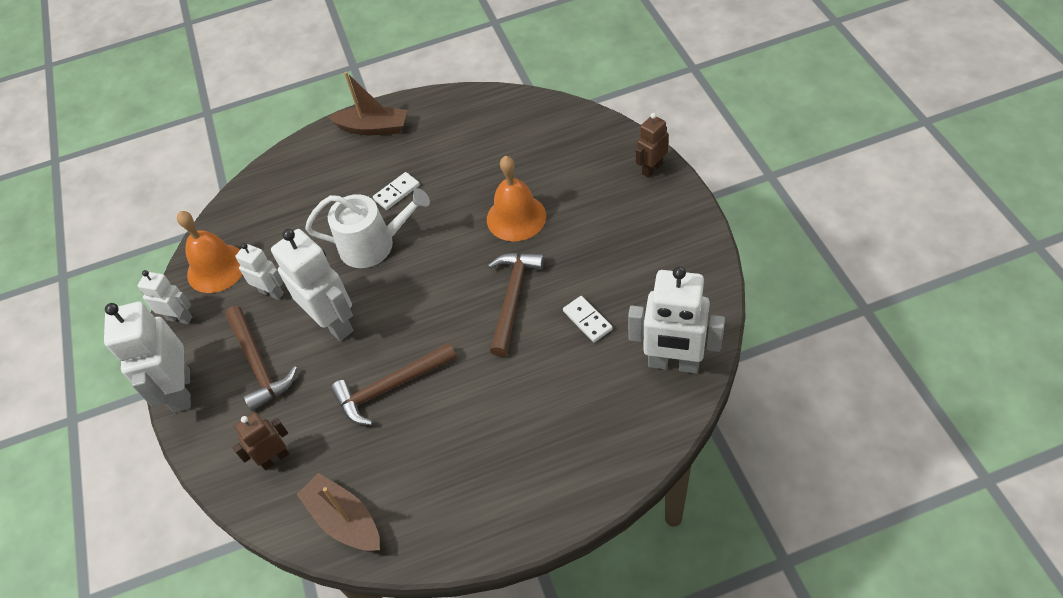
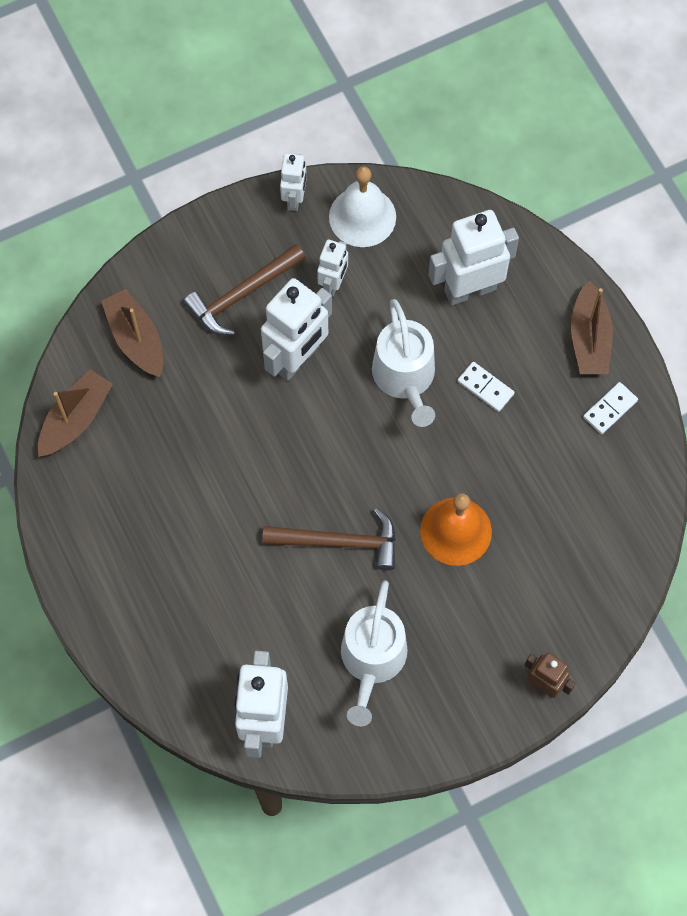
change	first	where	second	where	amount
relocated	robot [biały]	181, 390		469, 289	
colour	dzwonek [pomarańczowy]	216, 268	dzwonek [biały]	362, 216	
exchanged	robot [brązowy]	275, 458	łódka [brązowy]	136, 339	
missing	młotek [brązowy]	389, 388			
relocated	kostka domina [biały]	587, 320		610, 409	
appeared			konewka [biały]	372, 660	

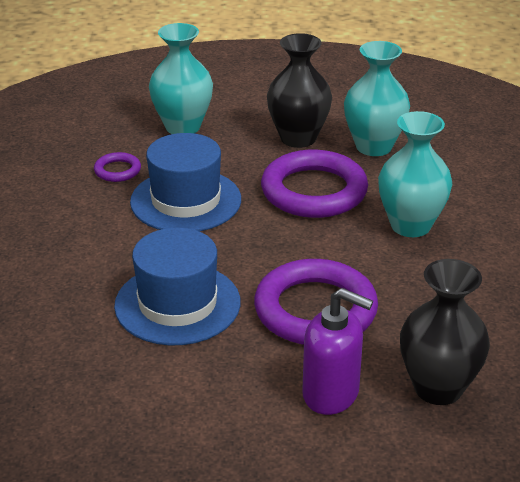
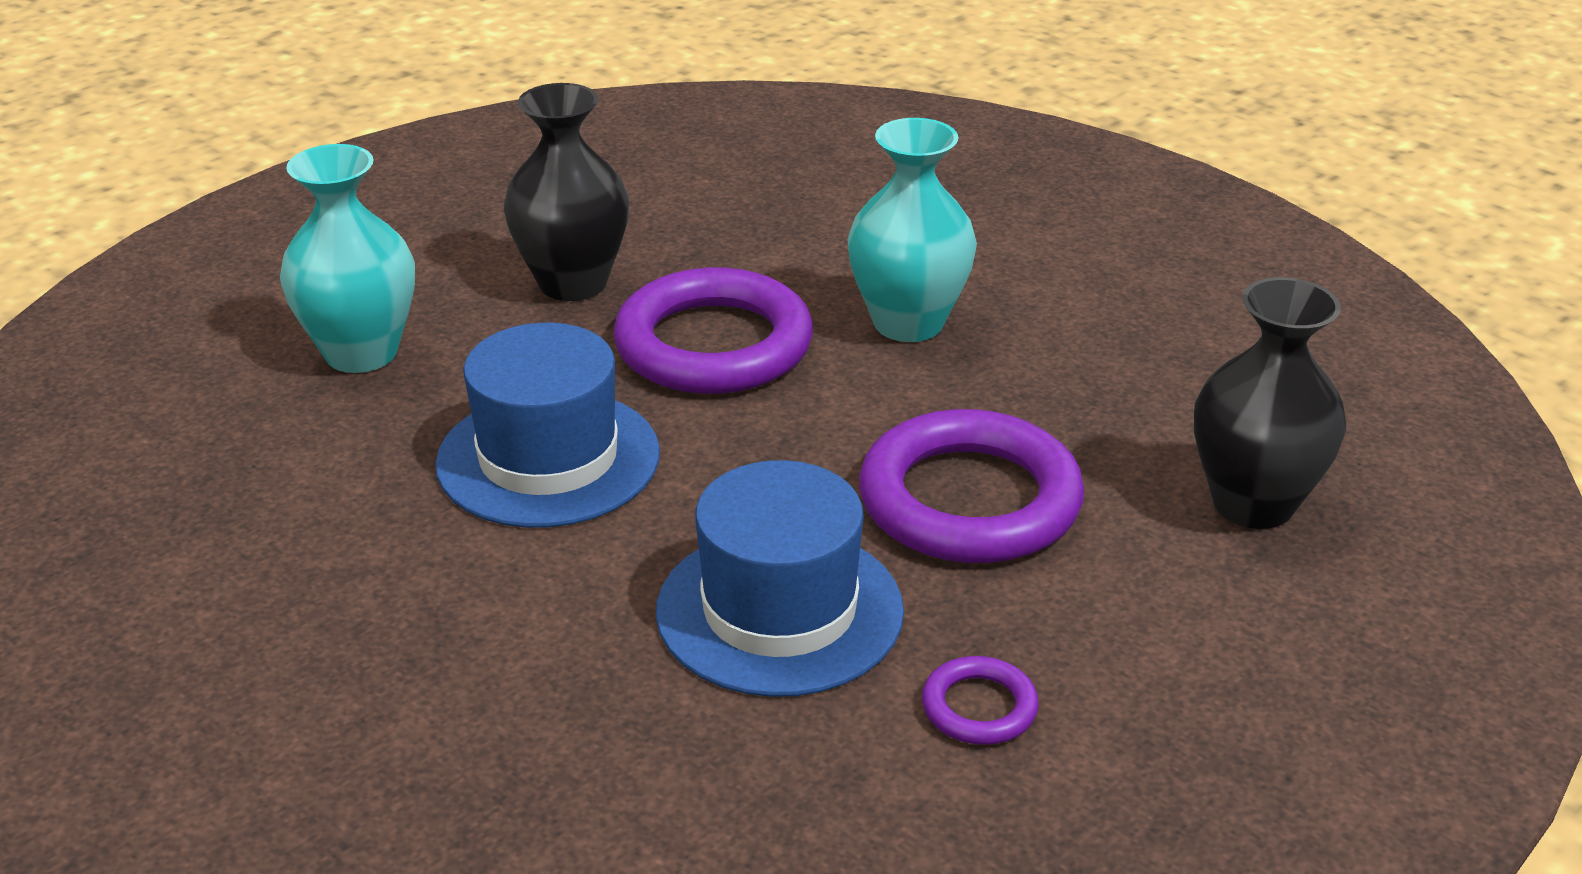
change	first	where	second	where	amount
relocated	pierścień [fioletowy]	117, 170		979, 707	
missing	dozownik mydła [fioletowy]	331, 394			
missing	wazon [turkusowy]	373, 146			

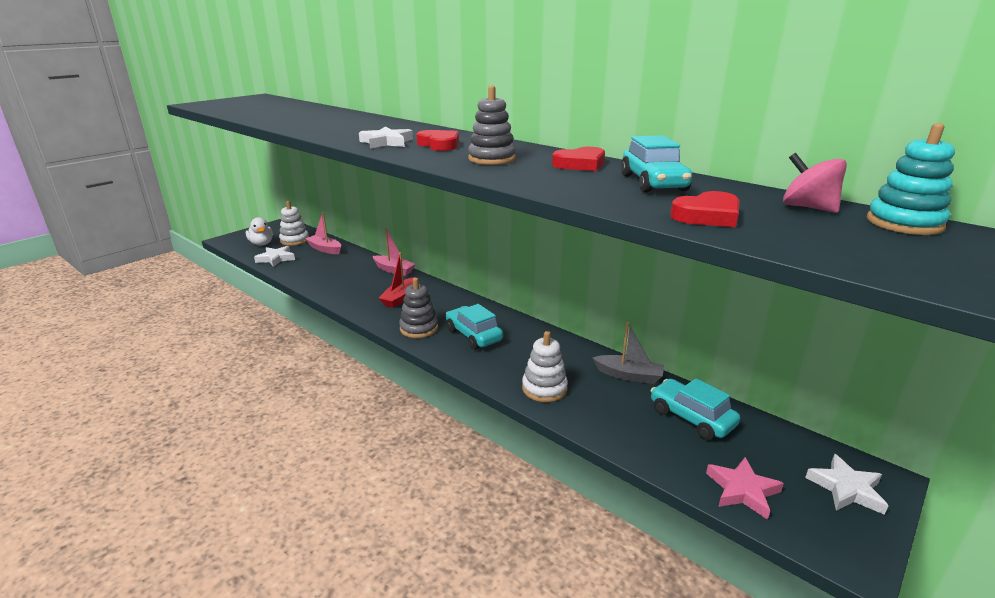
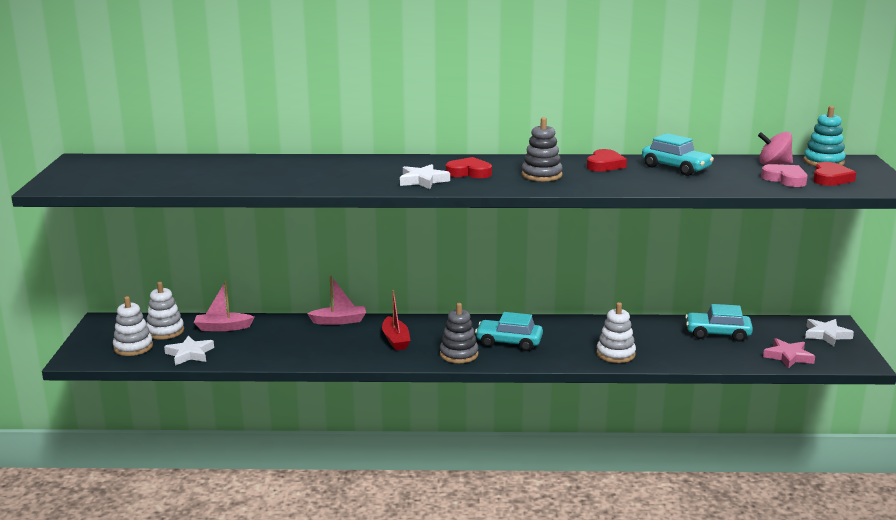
change	first	where	second	where	amount
exchanged	kaczka [biały]	261, 244	zabawka nakładanka [biały]	133, 347	
missing	łódka [szary]	629, 375			
relocated	serce [czerwony]	707, 216		830, 178	
appeared			serce [różowy]	785, 179	

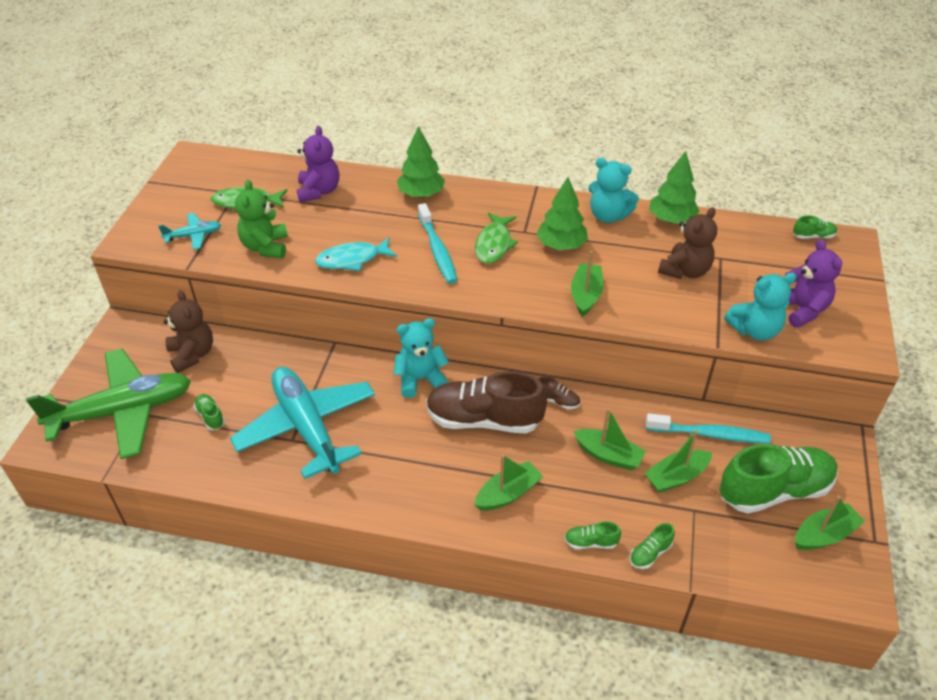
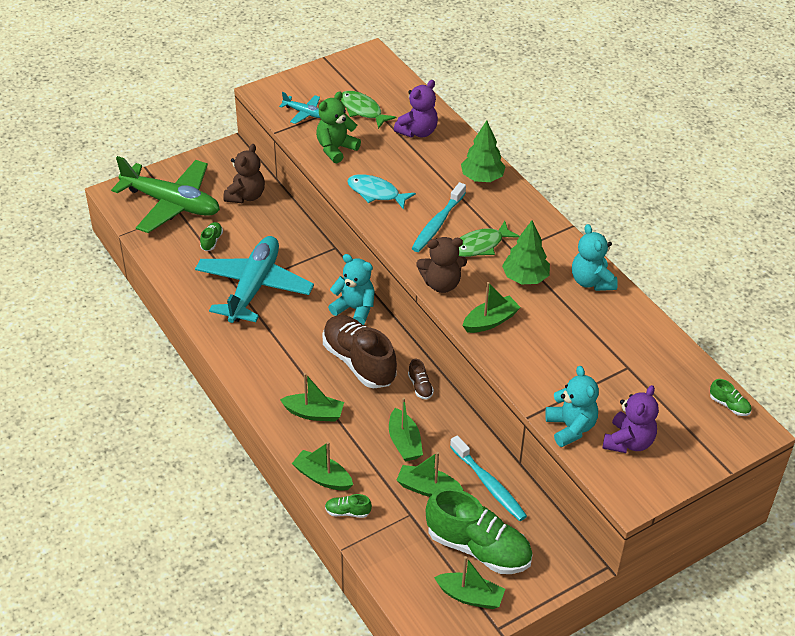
change	first	where	second	where	amount
exchanged	but [zielony]	590, 542	łódka [zielony]	322, 477	
missing	drzewko [zielony]	671, 219			
relocated	miś [brązowy]	685, 271		441, 284	
spun	miś [turkusowy]	755, 330		570, 427	135 degrees counterclockwise

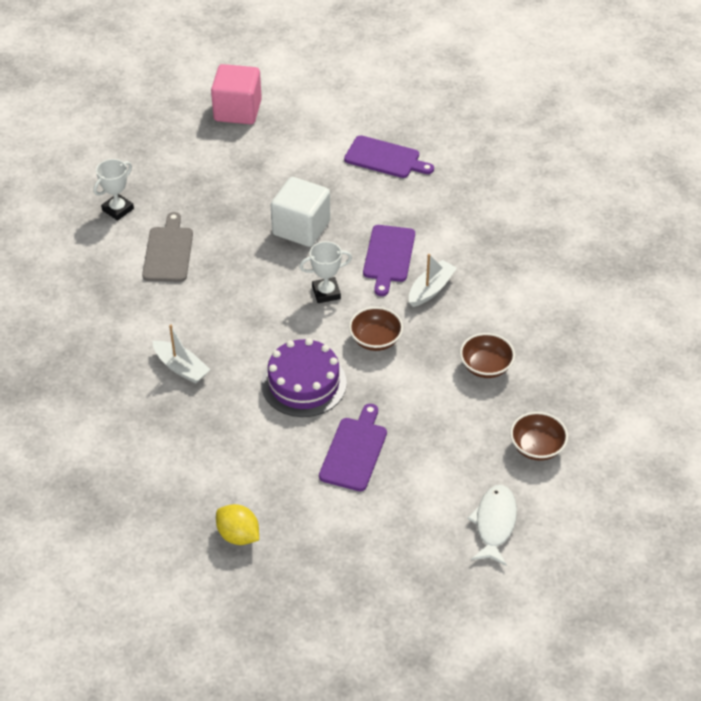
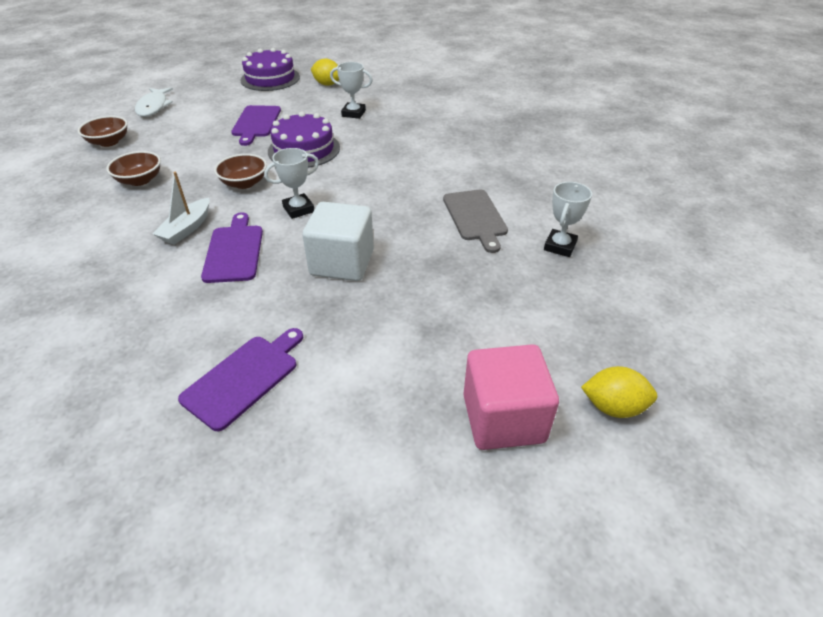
change	first	where	second	where	amount
missing	łódka [biały]	181, 368			
spun	deska do krojenia [fioletowy]	385, 158		244, 378	120 degrees clockwise
appeared			tort [fioletowy]	270, 78	
appeared			puchar [biały]	353, 113	
appeared			cytryna [żółty]	613, 407	

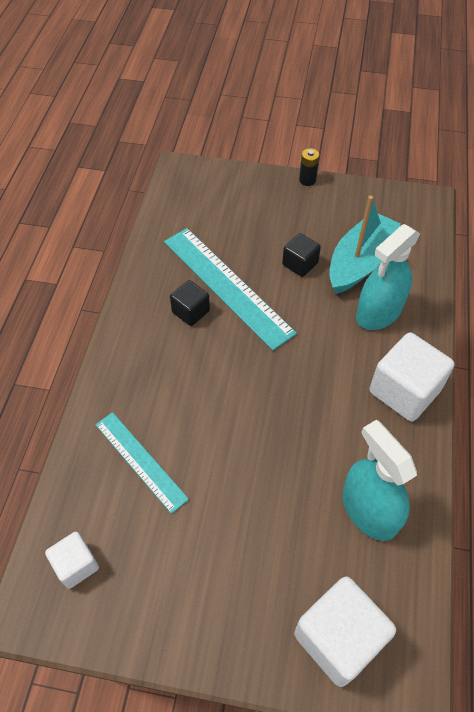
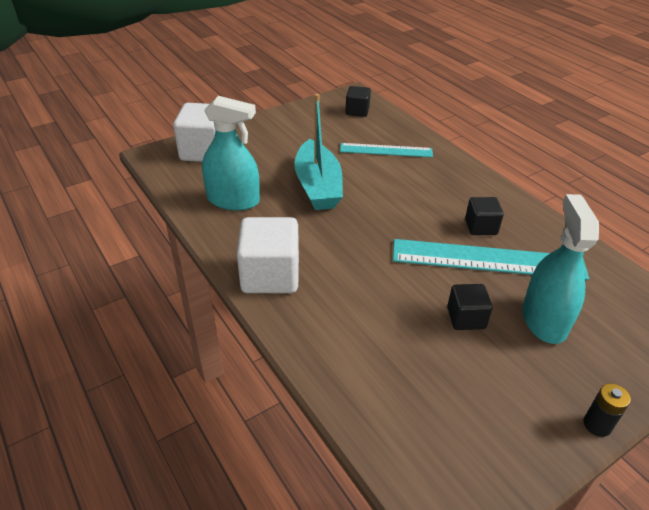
change	first	where	second	where	amount
colour	sześcian [biały]	76, 565	sześcian [czarny]	357, 111	
relocated	łódka [turkusowy]	359, 262		318, 186	
relocated	spryskiwacz [turkusowy]	379, 312		544, 320	

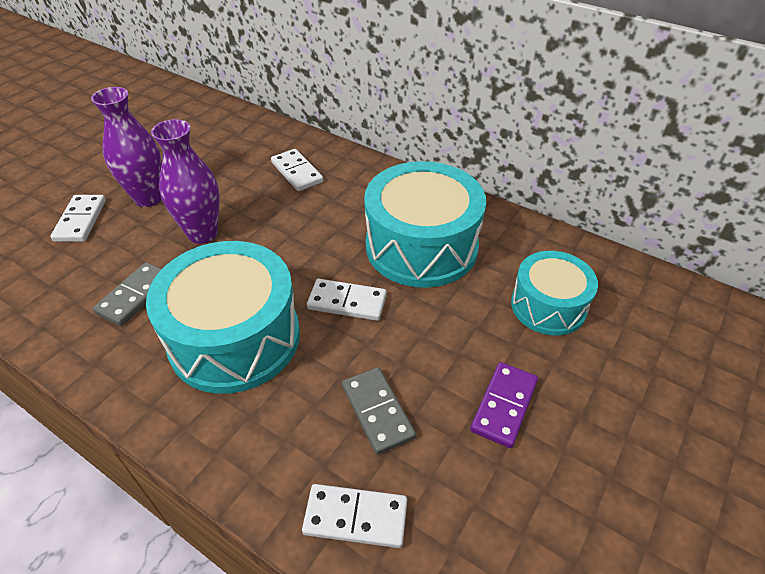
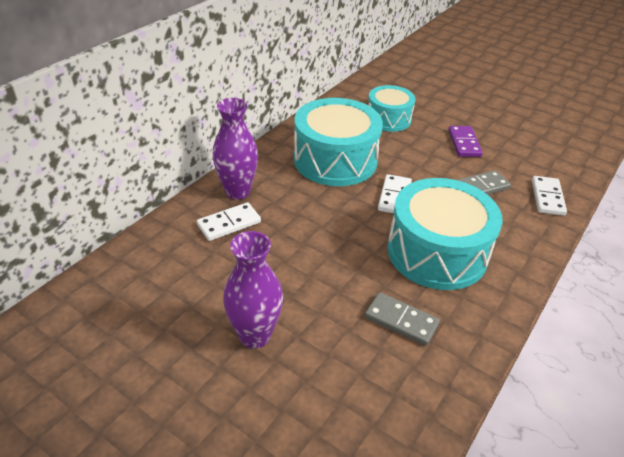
change	first	where	second	where	amount
missing	kostka domina [biały]	80, 220			
relocated	wazon [fioletowy]	203, 234		237, 192	
spun	kostka domina [fioletowy]	504, 406		464, 143	60 degrees clockwise

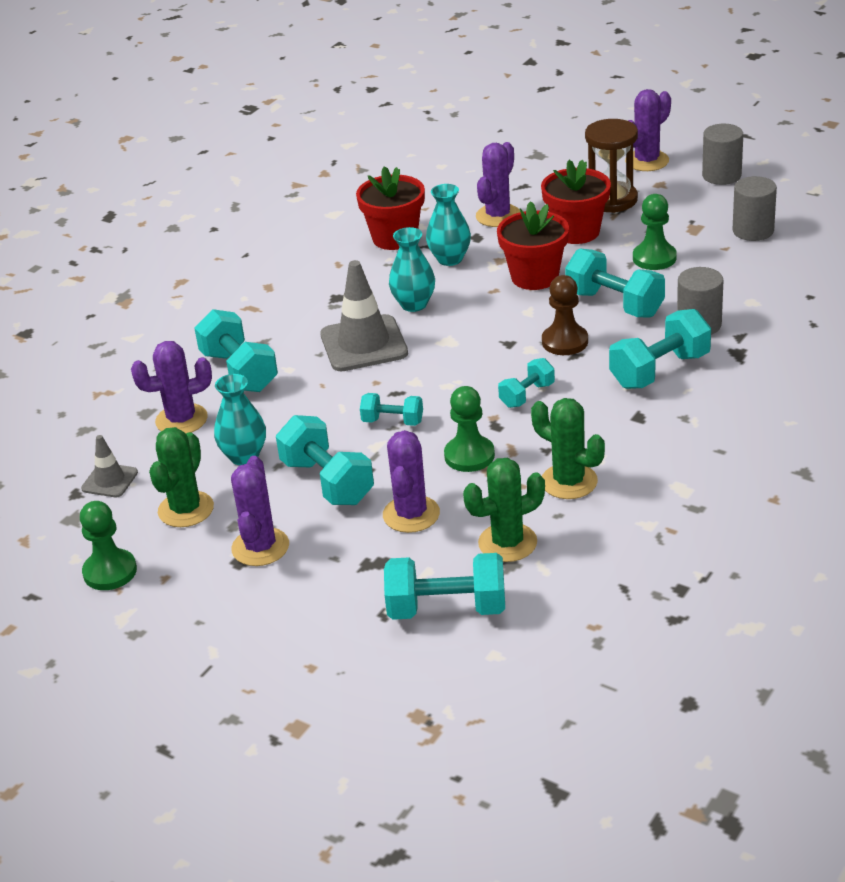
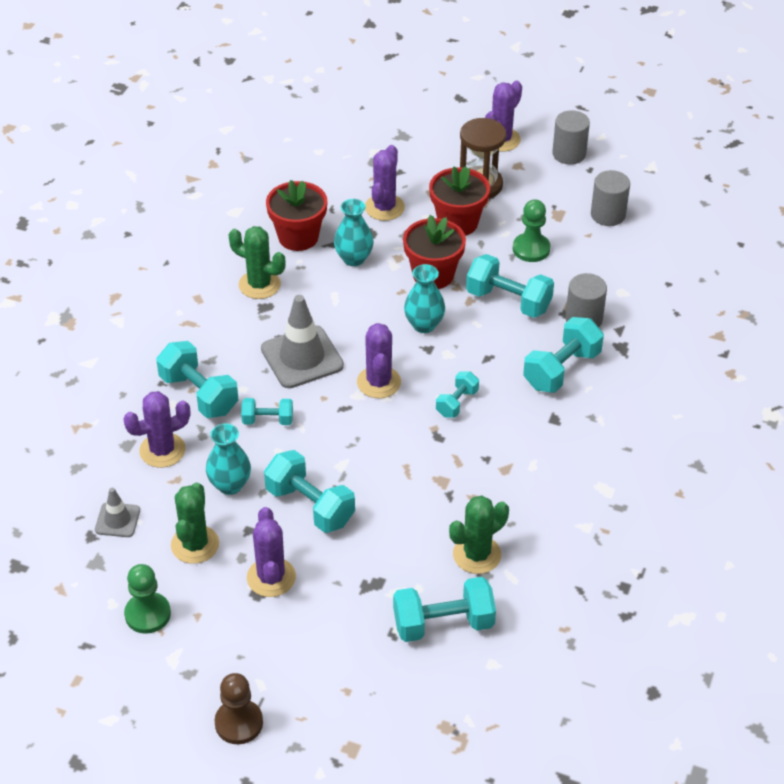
change	first	where	second	where	amount
relocated	hantel [turkusowy]	392, 421		268, 420	
relocated	kaktus [fioletowy]	411, 514		379, 382	
relocated	wazon [turkusowy]	414, 304		424, 325	
missing	pionek [zielony]	469, 456			
relocated	kaktus [zielony]	569, 482		259, 285	
relocated	pionek [brązowy]	565, 342		239, 723	

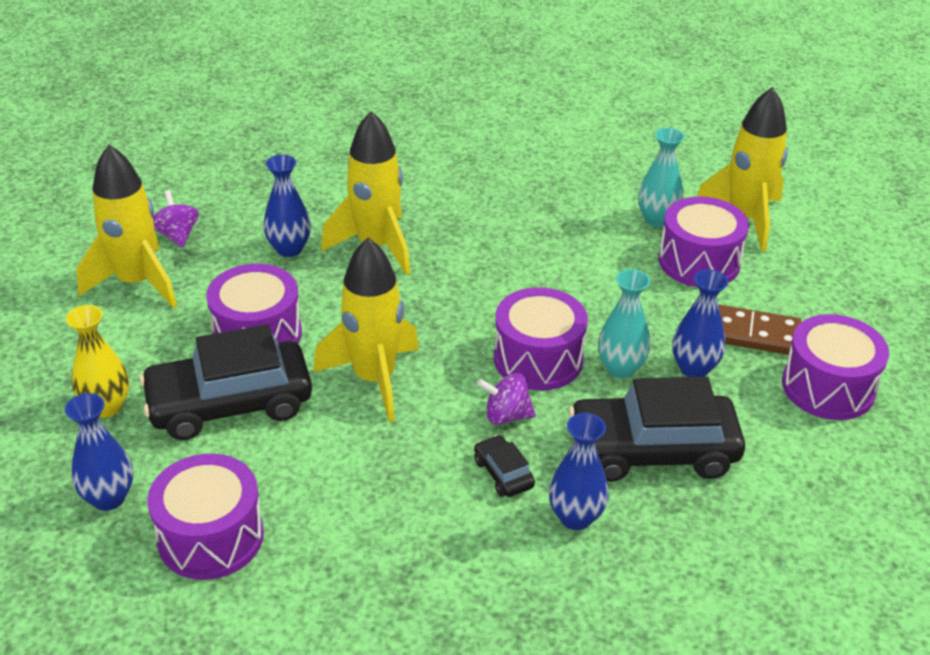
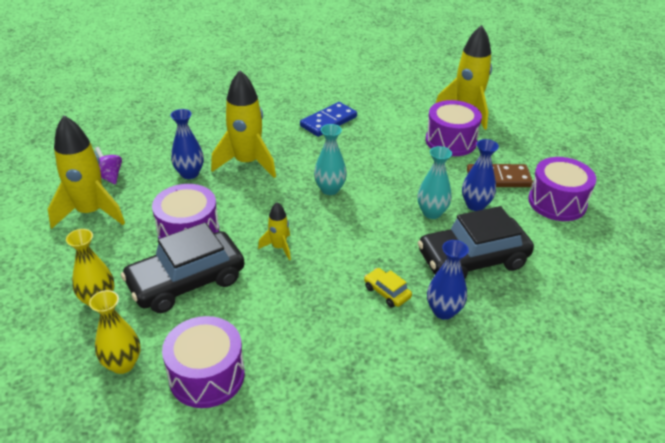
change	first	where	second	where	amount
colour	wazon [niebieski]	109, 498	wazon [żółty]	122, 364	
size	rakieta [żółty]	374, 379		279, 247	x0.50
colour	samochód [czarny]	503, 473	samochód [żółty]	387, 292	
missing	bączek [fioletowy]	506, 416			
missing	bęben [fioletowy]	538, 359			
relocated	wazon [turkusowy]	657, 219		330, 189	
appeared			kostka domina [niebieski]	328, 121	

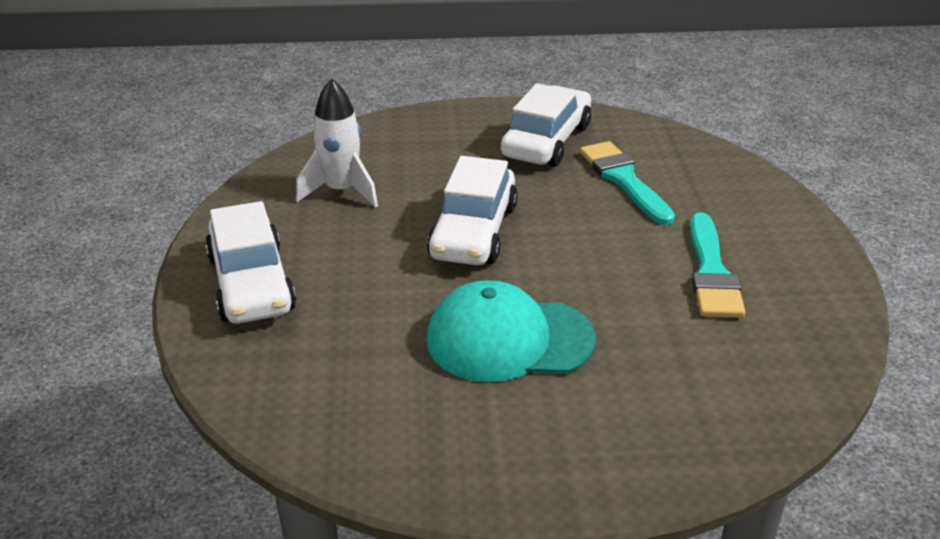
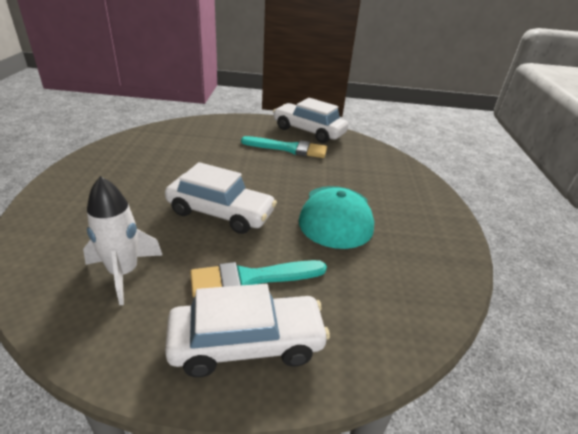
change	first	where	second	where	amount
relocated	samochód [biały]	547, 141		309, 131	
relocated	pędzel [turkusowy]	623, 180		251, 278	

